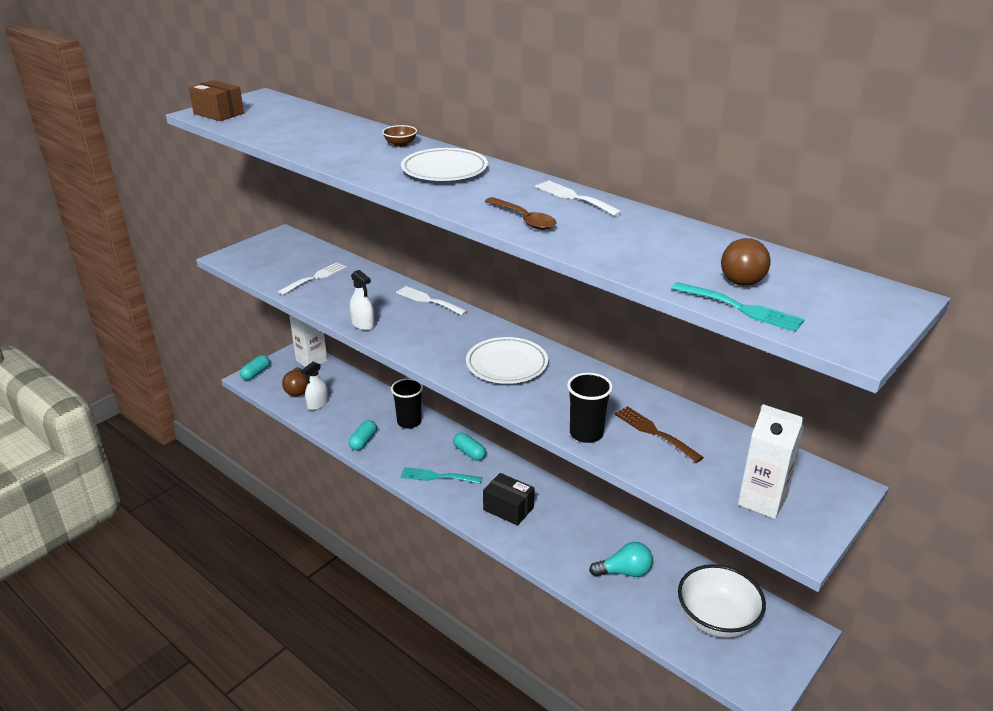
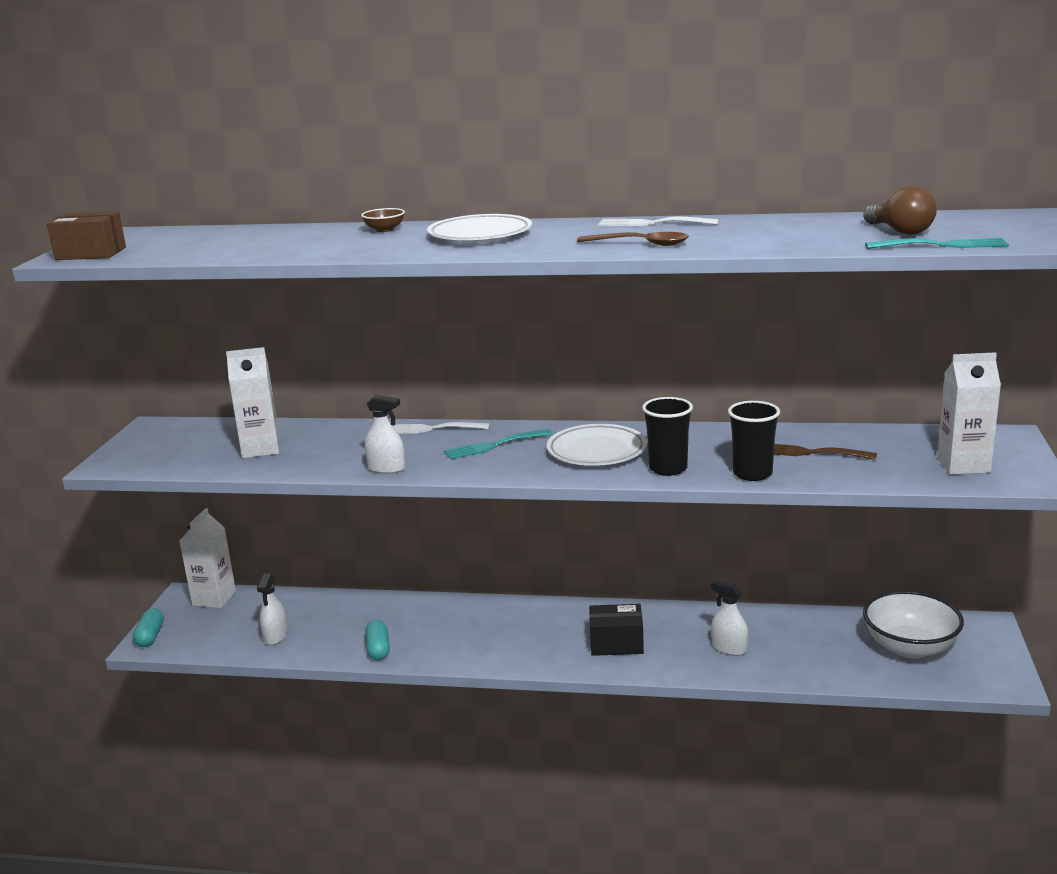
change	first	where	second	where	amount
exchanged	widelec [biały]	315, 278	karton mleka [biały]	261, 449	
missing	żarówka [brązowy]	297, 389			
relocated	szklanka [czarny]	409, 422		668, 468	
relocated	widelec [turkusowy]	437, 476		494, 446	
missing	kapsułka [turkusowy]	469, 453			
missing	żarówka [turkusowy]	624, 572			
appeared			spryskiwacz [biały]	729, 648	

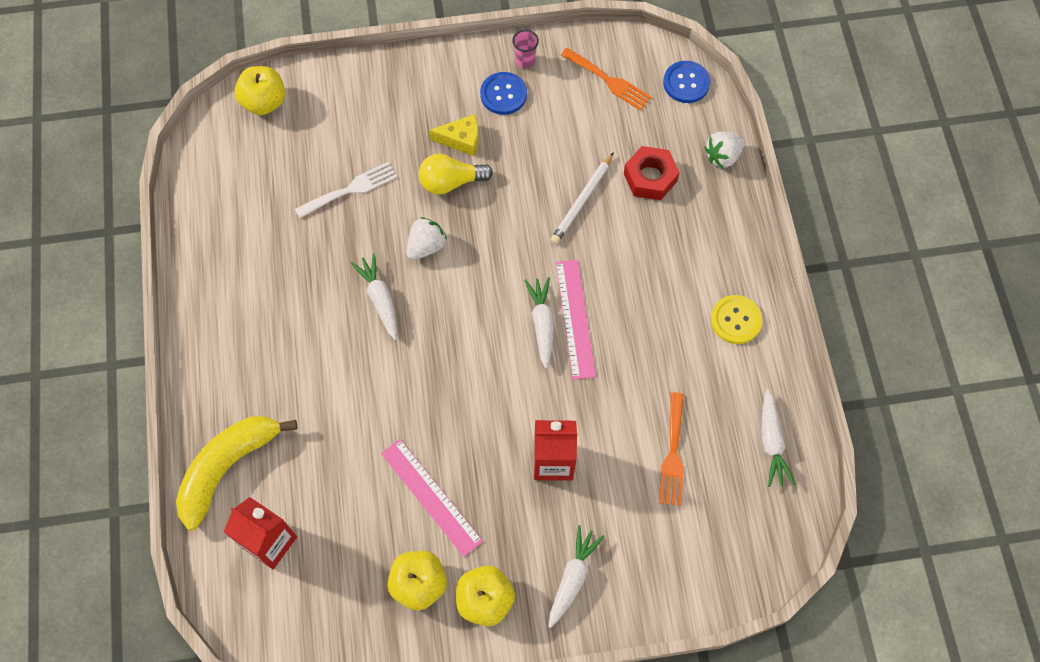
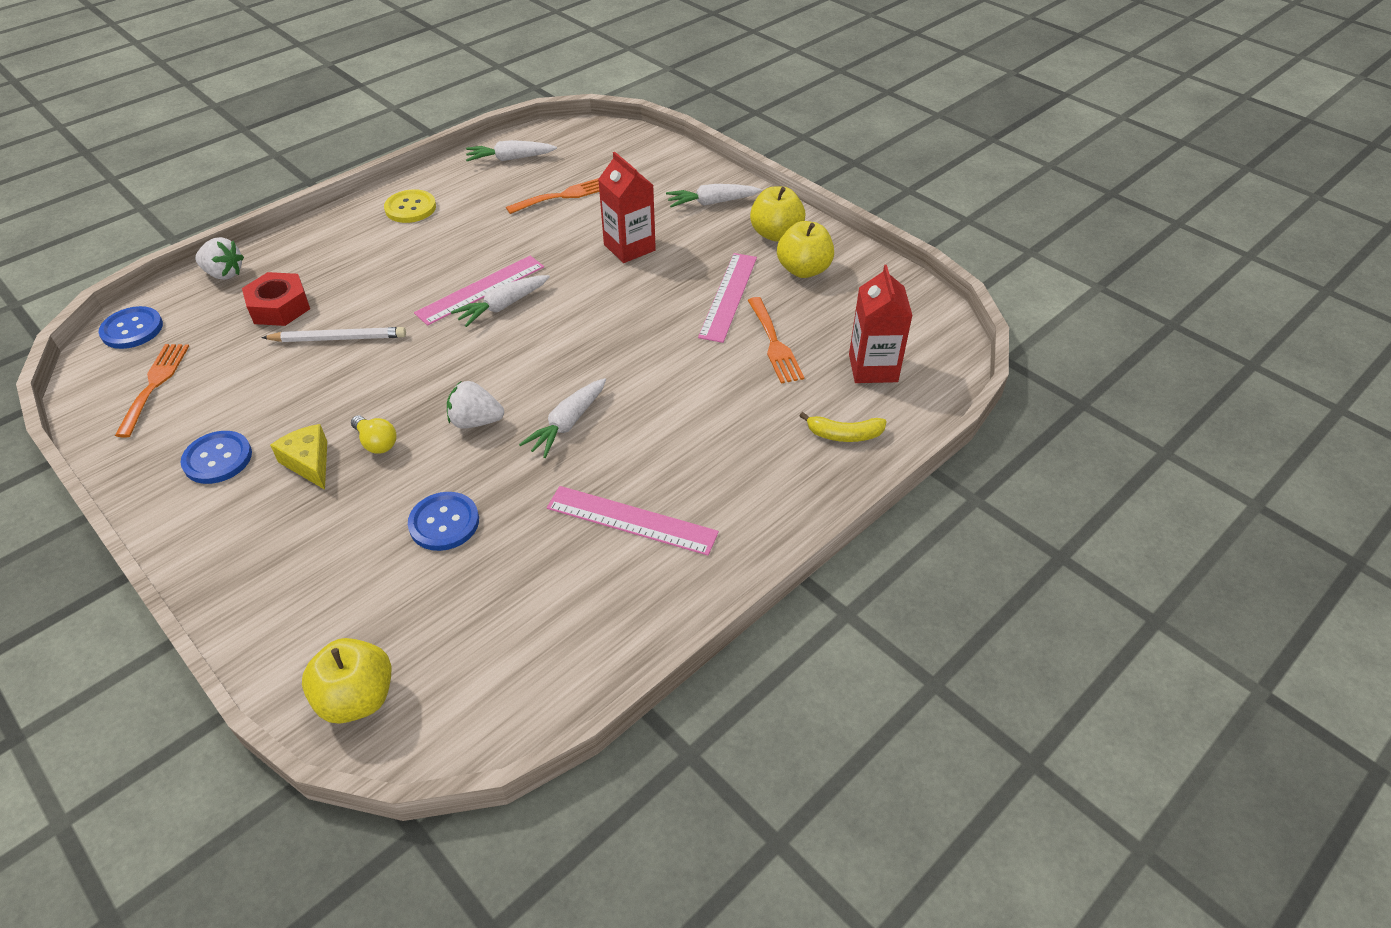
change	first	where	second	where	amount
size	banan [żółty]	227, 467		844, 435	x0.49
exchanged	widelec [biały]	351, 189	guzik [niebieski]	444, 523	
size	żarówka [żółty]	451, 182		376, 443	x0.66
missing	szklanka [różowy]	525, 61			
spun	marchewka [biały]	771, 442		510, 159	150 degrees counterclockwise
appeared			linijka [różowy]	631, 520	
appeared			widelec [pomarańczowy]	774, 344	

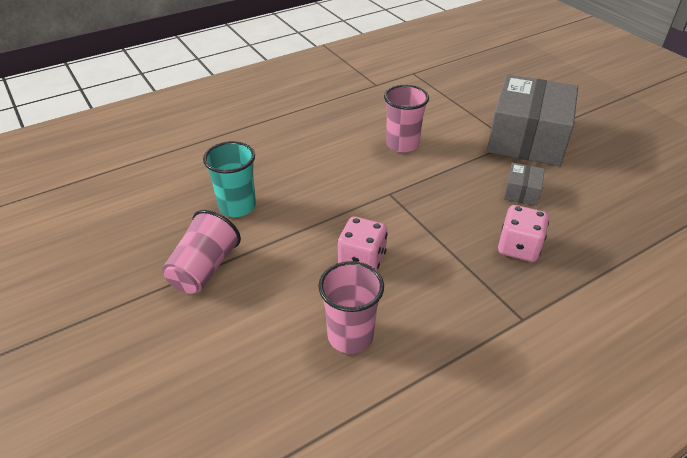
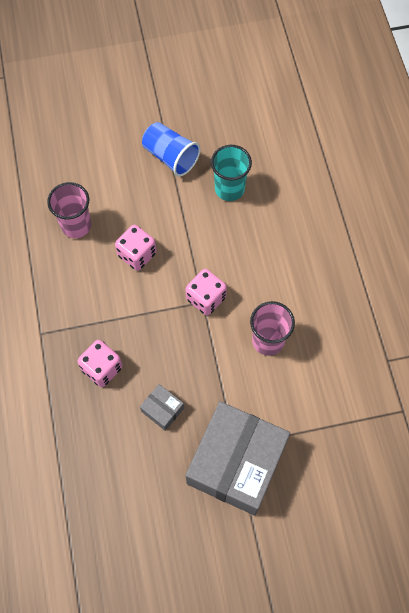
change	first	where	second	where	amount
colour	szklanka [różowy]	204, 269	szklanka [niebieski]	170, 157	
spun	pudełko [szary]	527, 138		236, 463	75 degrees clockwise
appeared			kostka do gry [różowy]	206, 298	

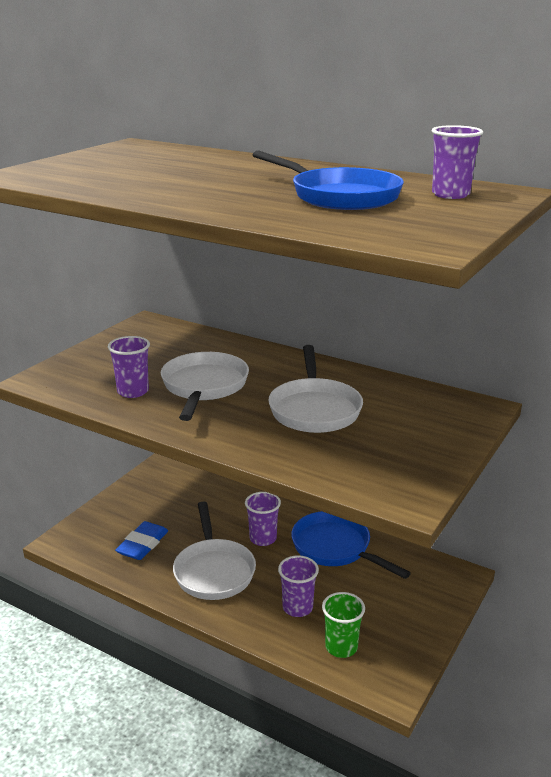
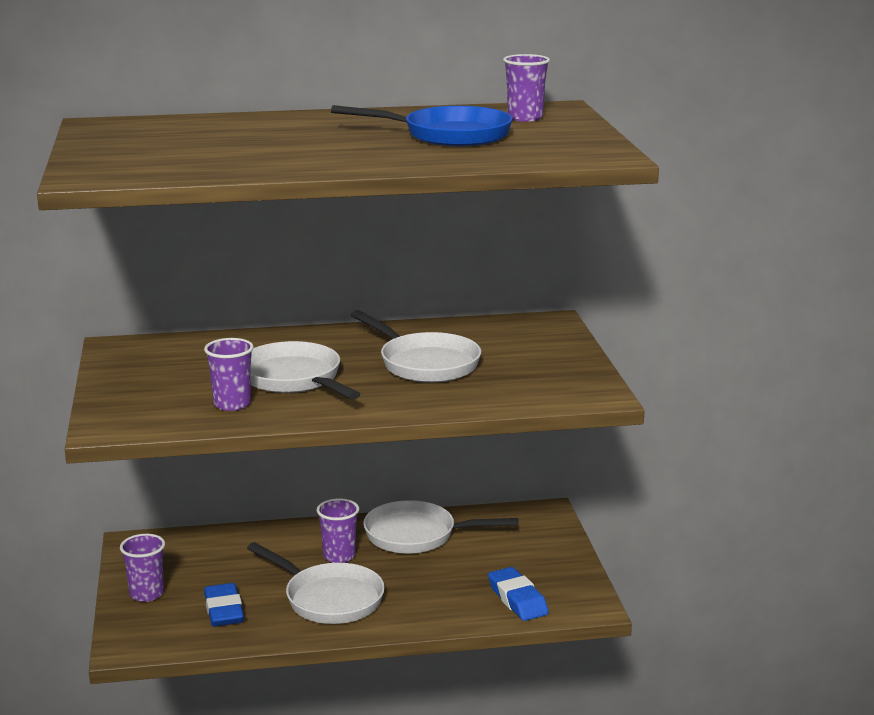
change	first	where	second	where	amount
relocated	szklanka [fioletowy]	297, 608		146, 594	
colour	patelnia [niebieski]	335, 548	patelnia [biały]	416, 535	
exchanged	szklanka [zielony]	341, 647	gumka do mazania [niebieski]	517, 599	

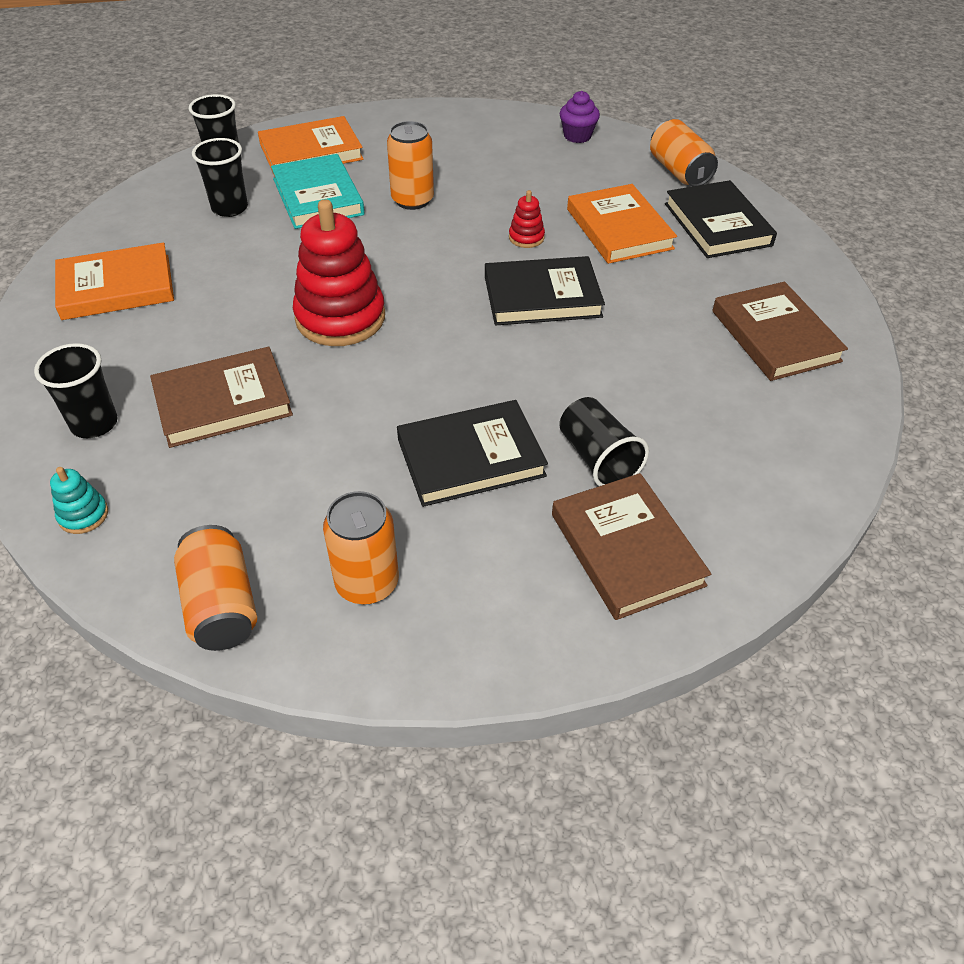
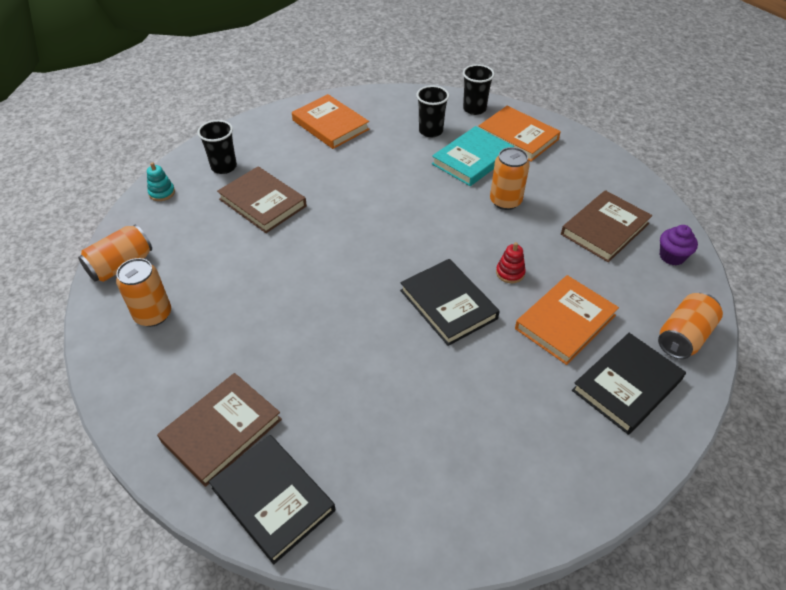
change	first	where	second	where	amount
missing	zabawka nakładanka [czerwony]	340, 318			
relocated	książka [czarny]	471, 457		273, 499	
missing	szklanka [czarny]	597, 459			
relocated	książka [brązowy]	775, 336		605, 229	

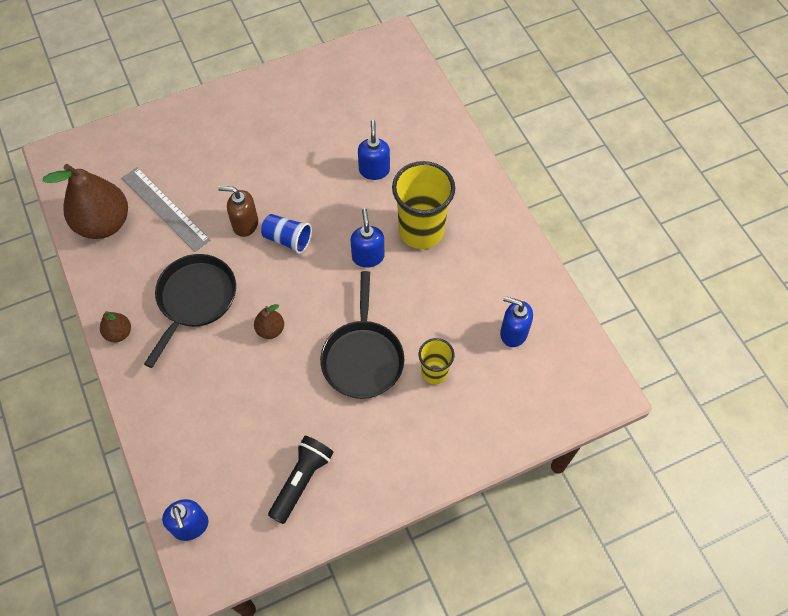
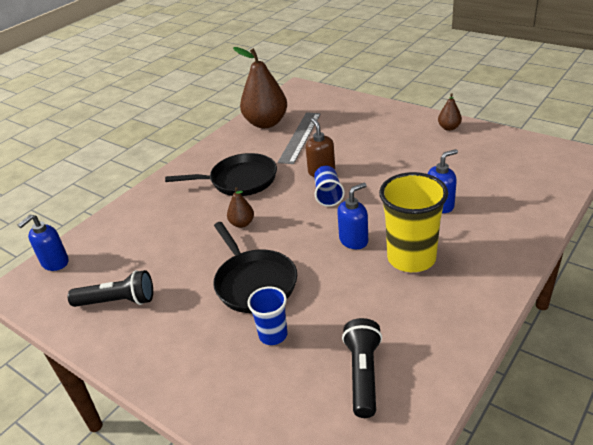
change	first	where	second	where	amount
relocated	gruszka [brązowy]	119, 333		449, 128	
spun	patelnia [czarny]	363, 358		254, 283	90 degrees counterclockwise
colour	szklanka [żółty]	434, 372	szklanka [niebieski]	273, 335	
exchanged	dozownik mydła [niebieski]	513, 333	latarka [czarny]	363, 374	

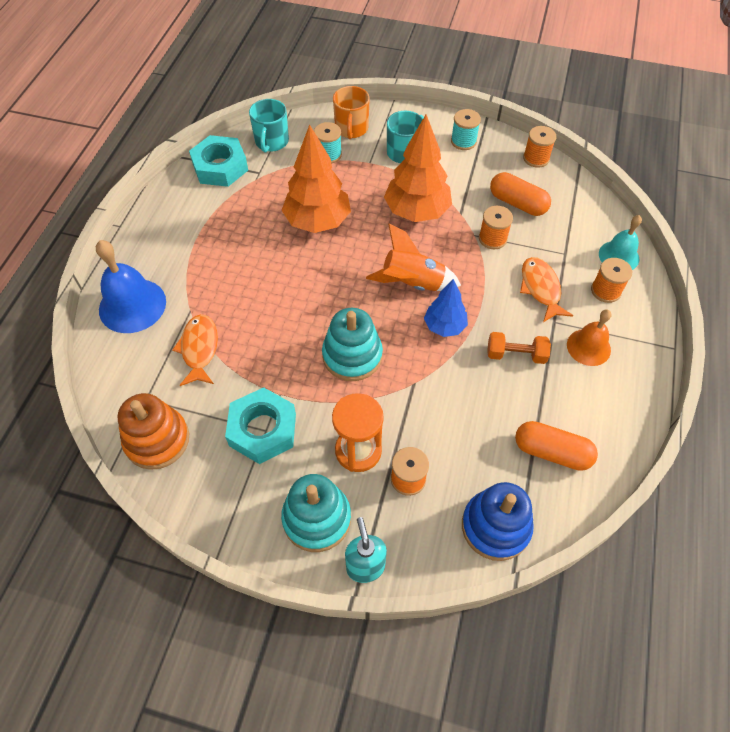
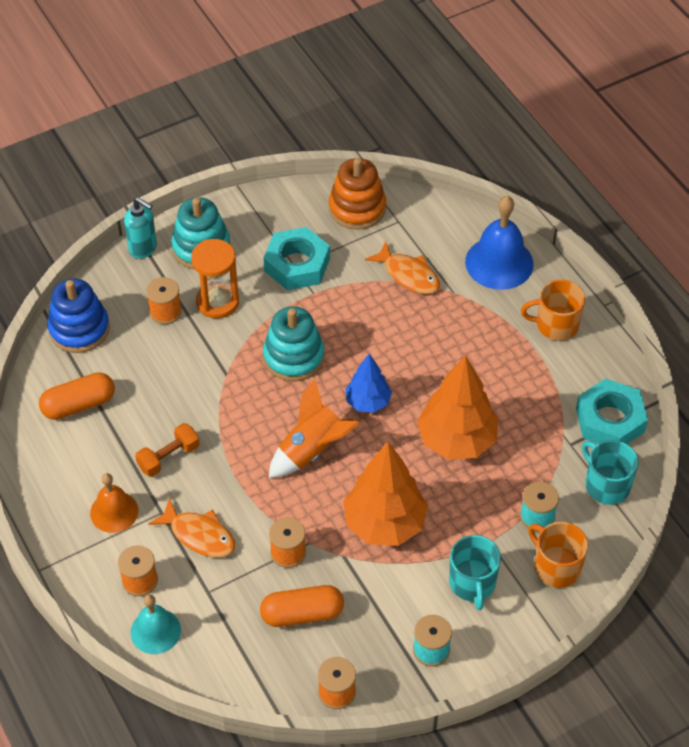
change	first	where	second	where	amount
relocated	drzewko [niebieski]	444, 326		368, 402	
appeared			kubek [pomarańczowy]	555, 325	

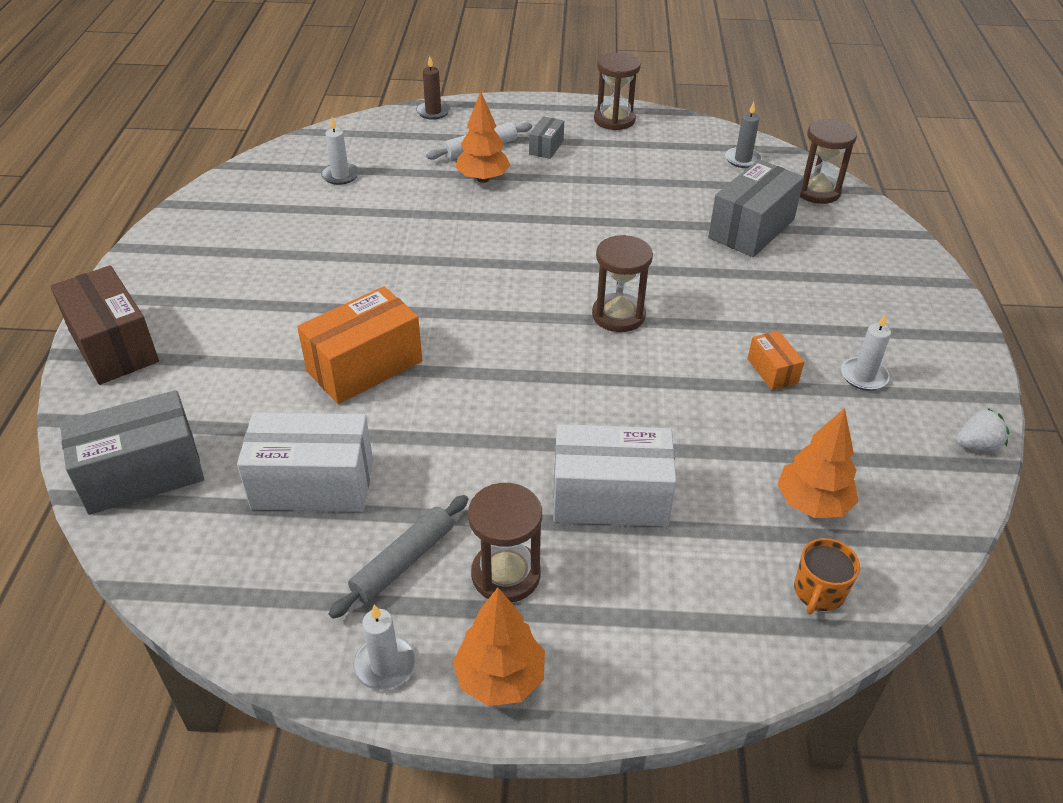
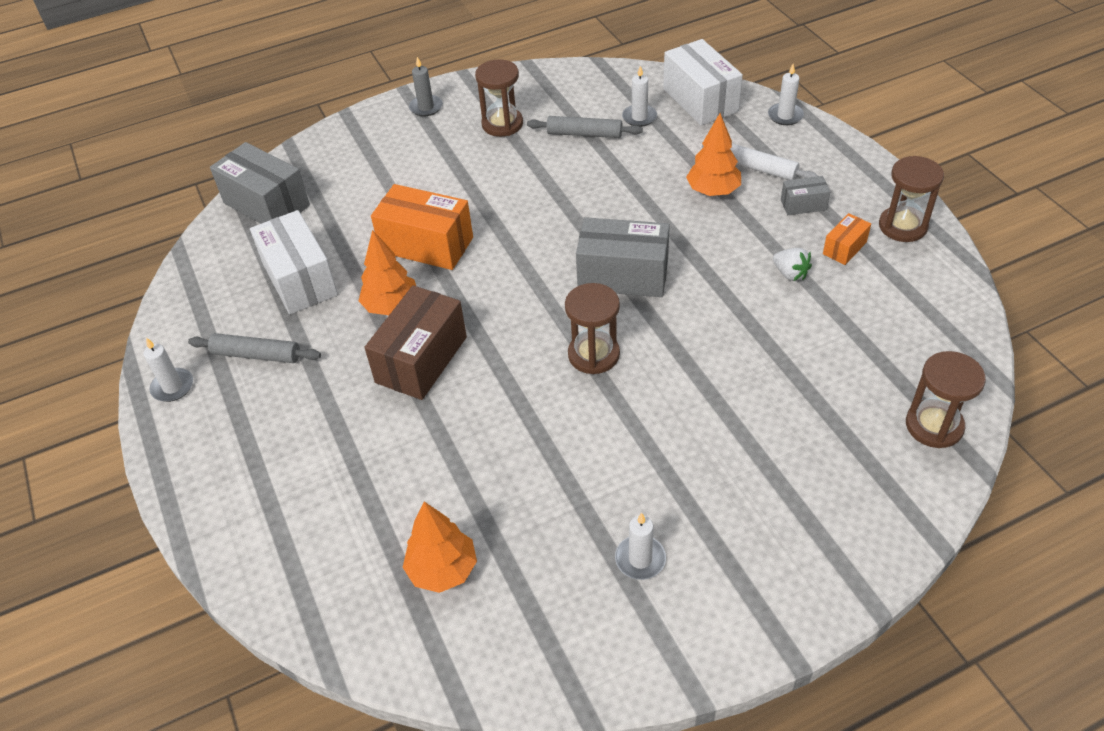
change	first	where	second	where	amount
relocated	pudełko [brązowy]	113, 346		421, 359	
colour	świeca [brązowy]	433, 112	świeca [biały]	785, 116	
relocated	drzewko [pomarańczowy]	500, 678		391, 306	
relocated	klepsydra [brązowy]	506, 574		502, 124	
relocated	pudełko [biały]	610, 497		700, 100	
relocated	pudełko [szary]	751, 229		623, 275	
relocated	świeca [szary]	743, 159		426, 107	
relocated	pudełko [pomarańczowy]	772, 371		844, 248	
missing	kubek [pomarańczowy]	818, 592			
relocated	truskawka [biały]	977, 445		790, 274	
appeared			wałek do ciasta [szary]	584, 134	

